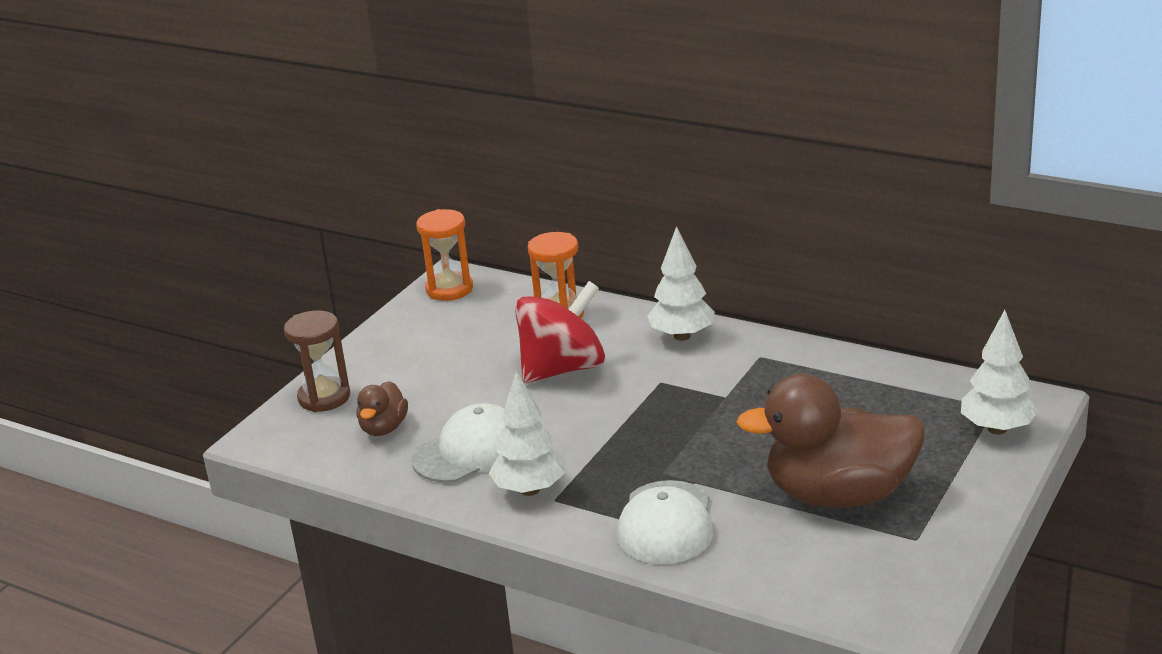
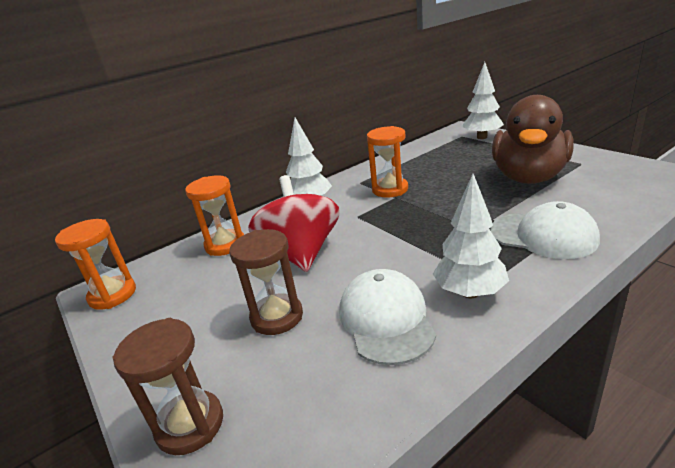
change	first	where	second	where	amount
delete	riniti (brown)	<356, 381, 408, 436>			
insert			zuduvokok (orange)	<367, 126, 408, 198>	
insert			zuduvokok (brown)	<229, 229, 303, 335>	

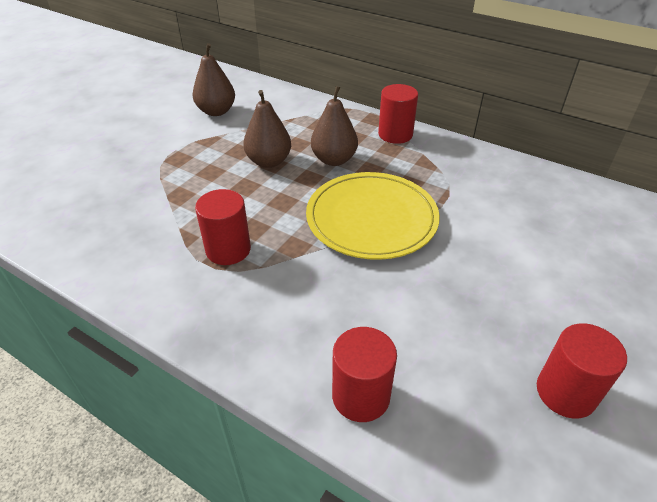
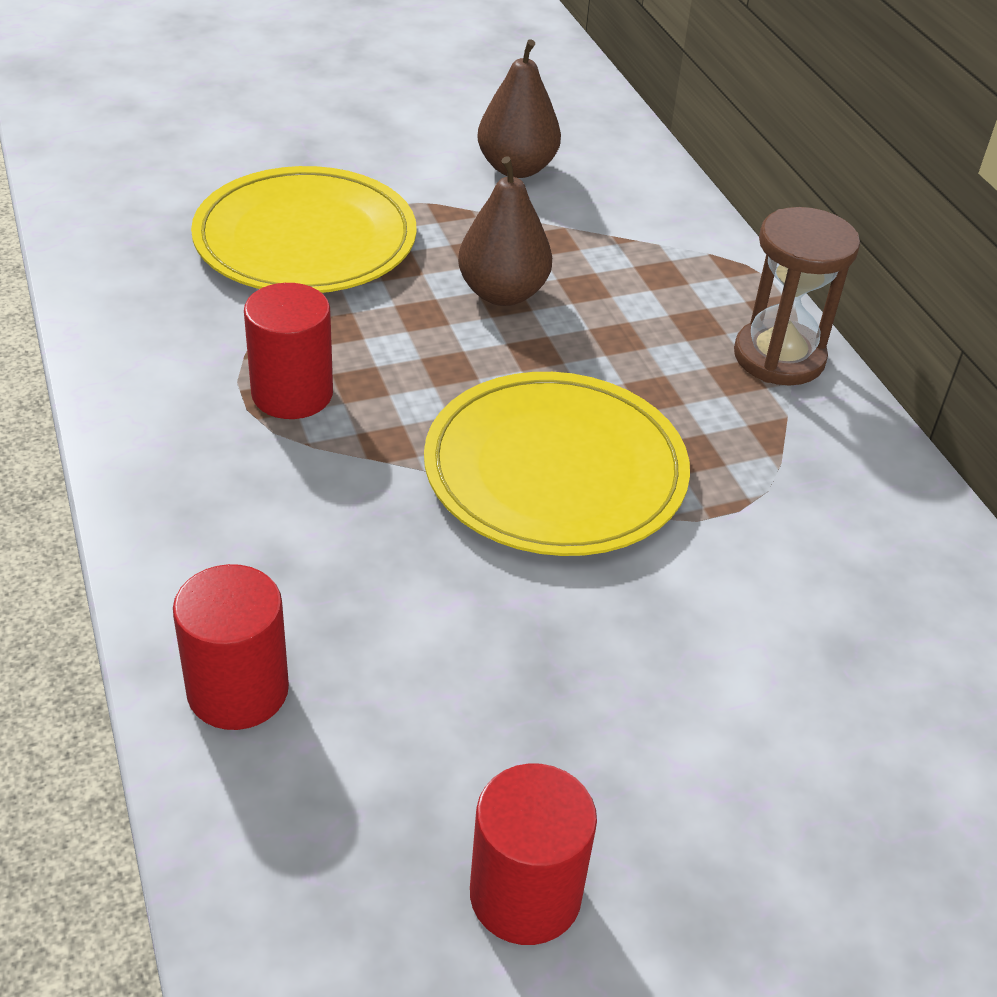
change	first	where	second	where	amount
replace	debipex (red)	<378, 84, 418, 144>	zuduvokok (brown)	<734, 207, 860, 386>	
delete	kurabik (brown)	<311, 86, 358, 166>			
insert			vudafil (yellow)	<191, 166, 417, 293>	

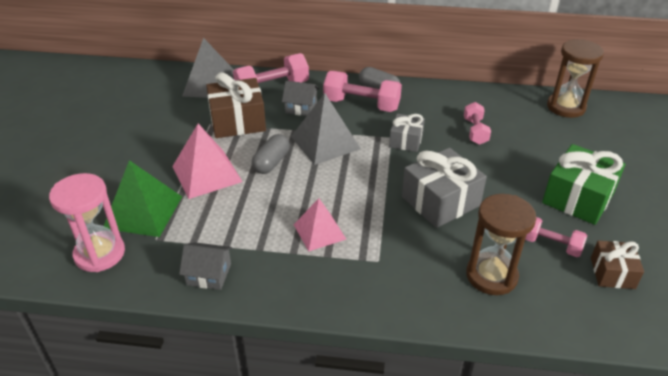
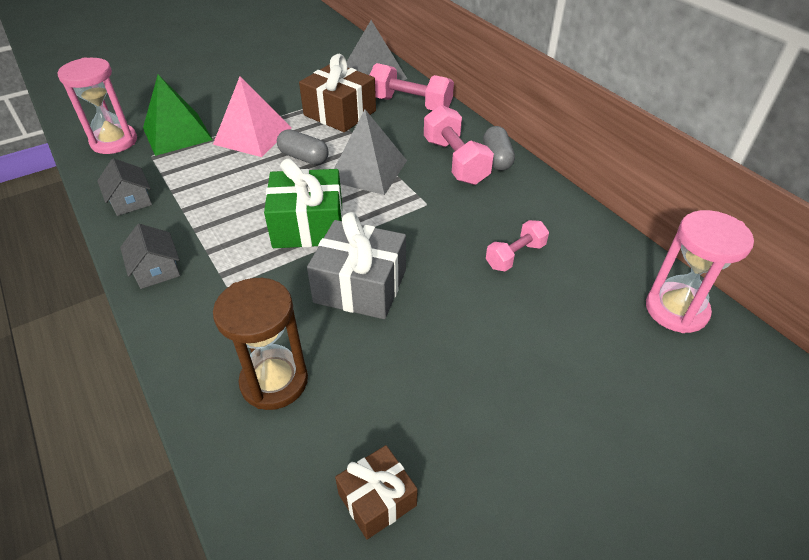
change	first	where	second	where	amount
recolor	zuduvokok (brown)	<547, 39, 604, 118>	zuduvokok (pink)	<646, 210, 754, 333>	
move	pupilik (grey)	<282, 81, 319, 116>		<120, 224, 180, 289>	
delete	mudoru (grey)	<389, 114, 425, 152>			
rotate	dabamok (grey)	<252, 134, 290, 174>		<277, 130, 329, 165>	45 degrees clockwise
move	mudoru (green)	<542, 144, 625, 225>		<264, 159, 343, 248>	
delete	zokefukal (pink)	<294, 198, 346, 251>			
delete	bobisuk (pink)	<525, 217, 587, 257>			

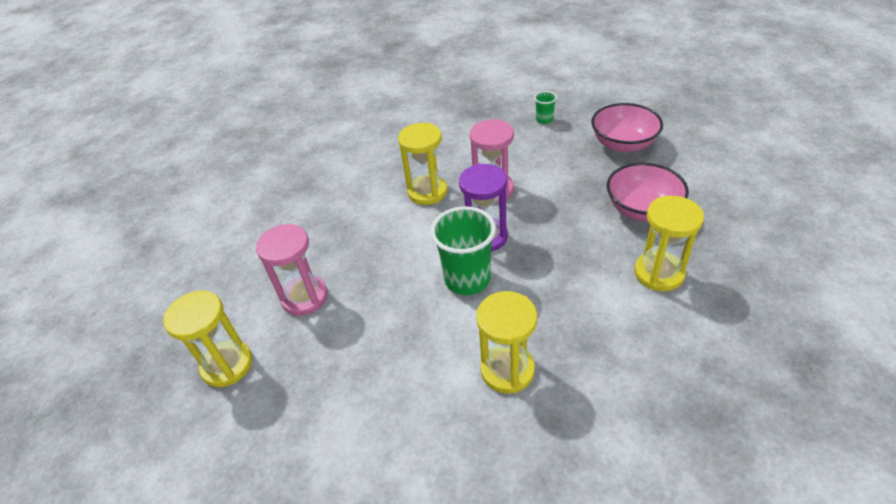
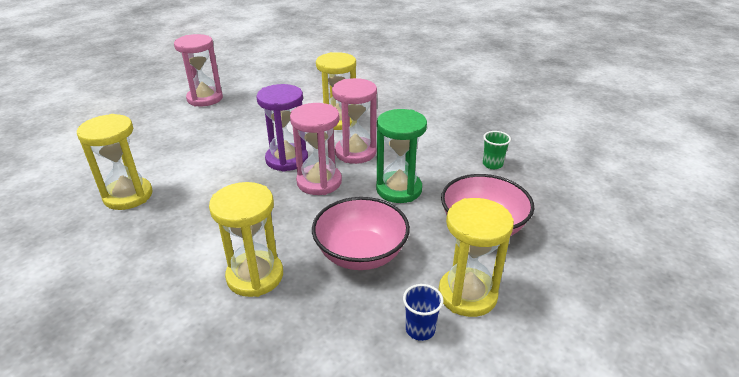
change	first	where	second	where	amount
delete	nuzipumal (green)	<430, 206, 496, 295>			
move	zuduvokok (yellow)	<163, 291, 252, 387>		<438, 198, 514, 317>	
insert			zuduvokok (pink)	<290, 103, 342, 195>	
insert			zuduvokok (green)	<376, 109, 427, 203>	
insert			nuzipumal (blue)	<403, 284, 443, 341>	

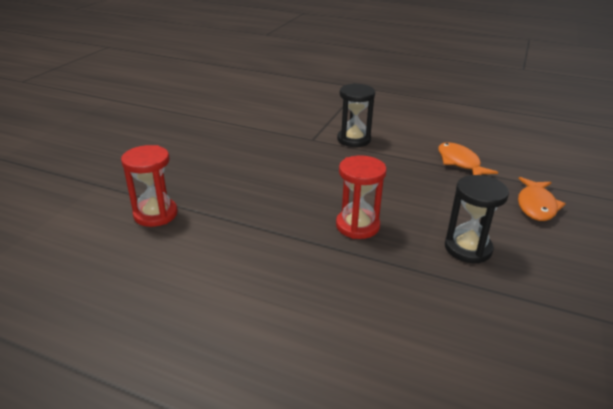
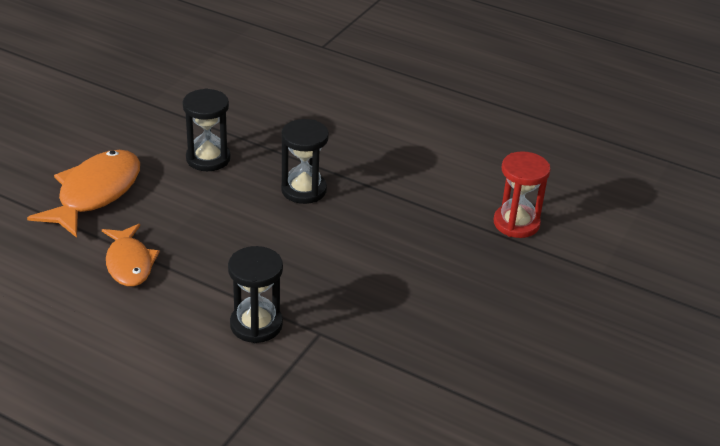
change	first	where	second	where	amount
recolor	zuduvokok (red)	<336, 155, 387, 239>	zuduvokok (black)	<281, 119, 329, 204>	
resize	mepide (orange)	<518, 177, 566, 221>		<27, 150, 140, 238>	x1.54

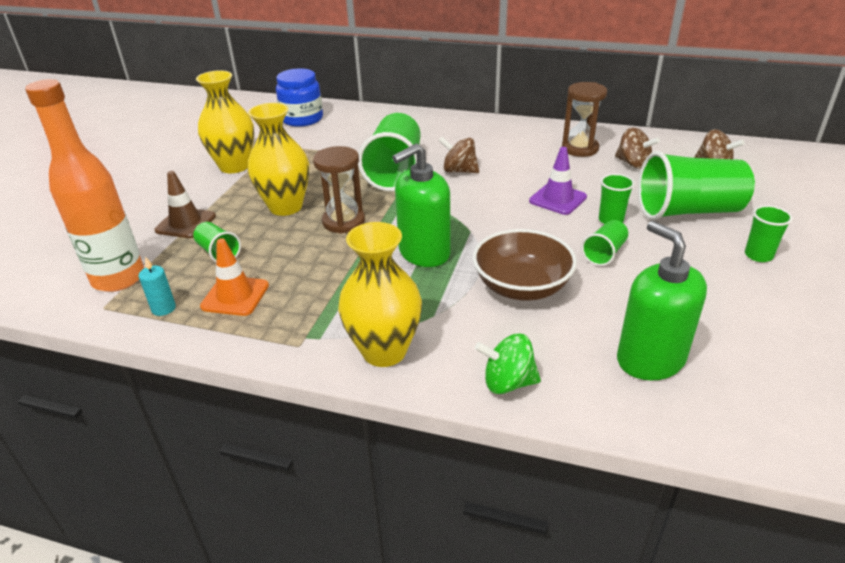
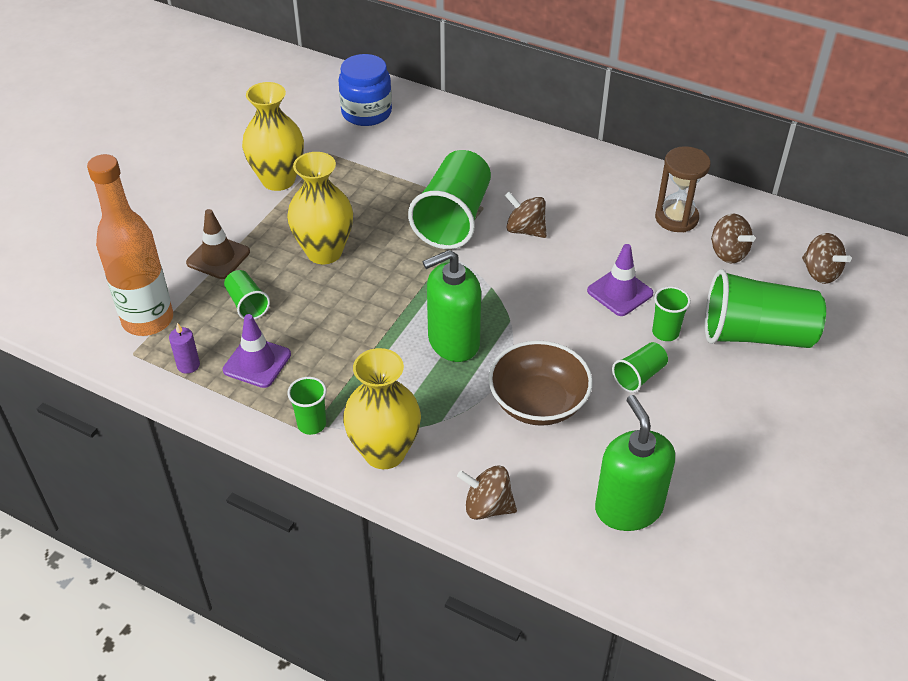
change	first	where	second	where	amount
delete	zuduvokok (brown)	<313, 146, 365, 234>			
move	nuzipumal (green)	<745, 205, 793, 262>		<287, 377, 327, 435>	
recolor	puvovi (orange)	<200, 238, 269, 316>	puvovi (purple)	<223, 314, 291, 388>	
recolor	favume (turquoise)	<138, 257, 176, 316>	favume (purple)	<169, 323, 200, 374>	
recolor	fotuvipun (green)	<475, 333, 541, 394>	fotuvipun (brown)	<457, 465, 517, 520>	

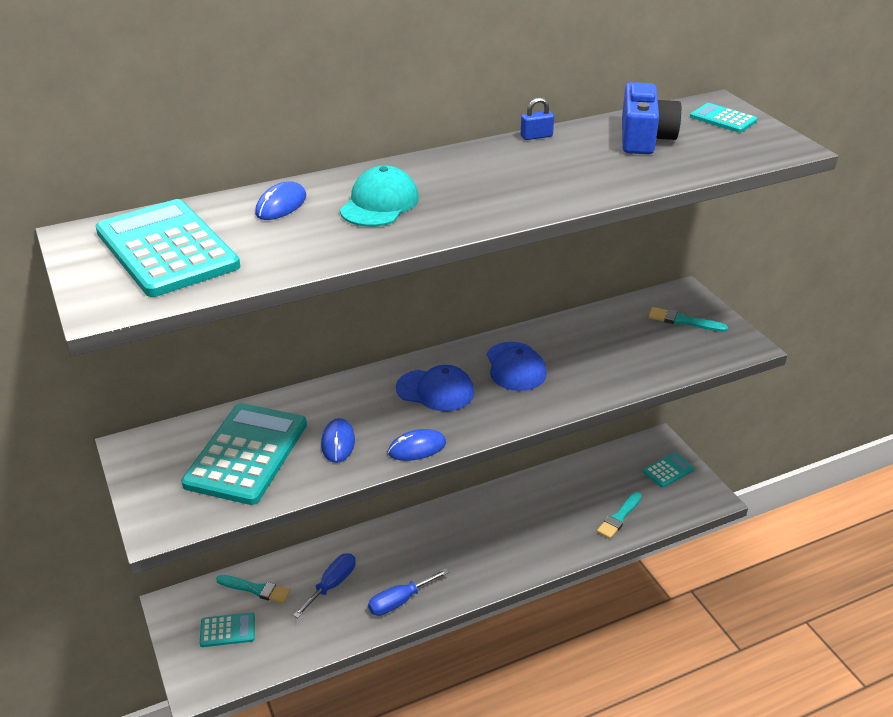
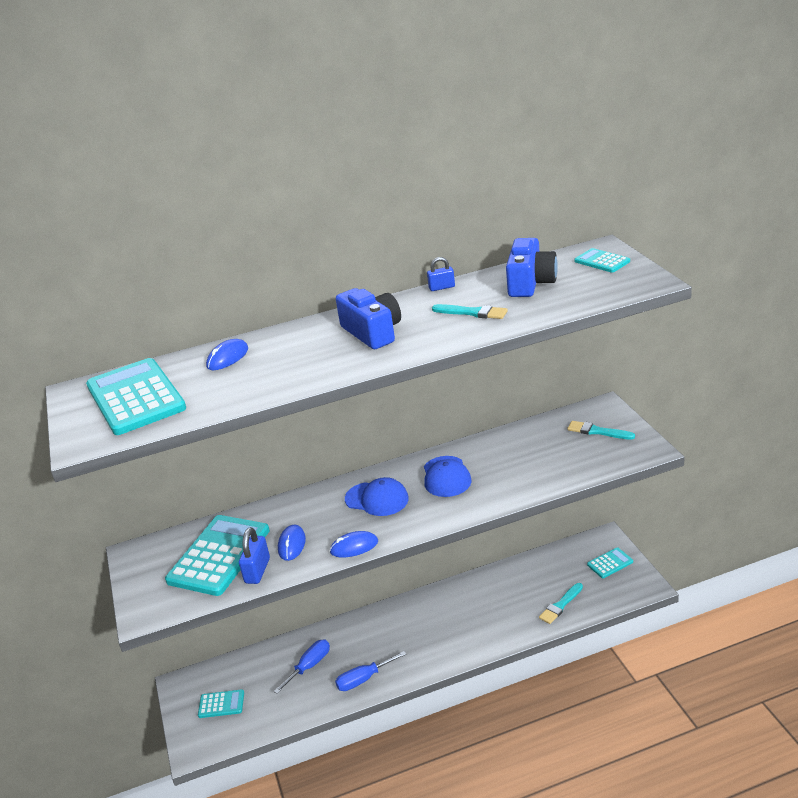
change	first	where	second	where	amount
delete	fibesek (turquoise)	<340, 165, 419, 227>			
move	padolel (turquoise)	<216, 575, 291, 603>		<432, 304, 508, 319>	
insert			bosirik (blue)	<336, 288, 401, 349>	
insert			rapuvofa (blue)	<239, 527, 270, 584>	

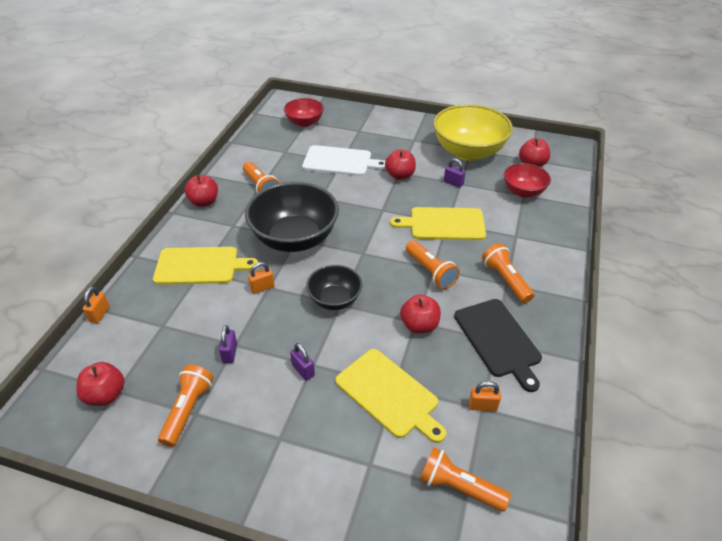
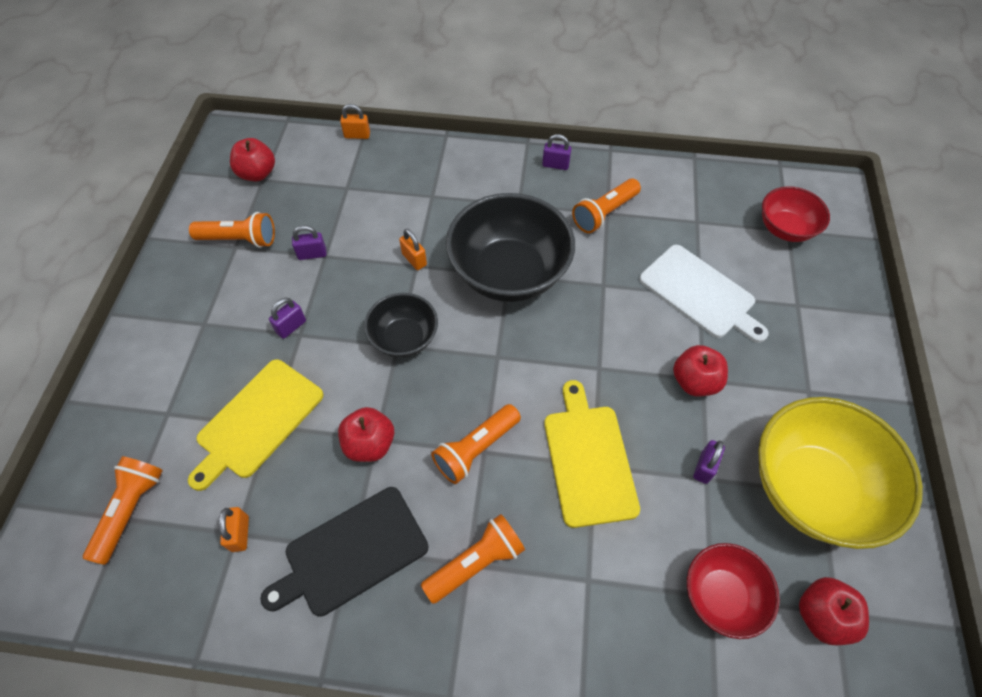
change	first	where	second	where	amount
rotate	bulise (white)	<302, 145, 386, 176>		<639, 245, 769, 343>	45 degrees counterclockwise
replace	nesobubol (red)	<185, 175, 218, 207>	rapuvofa (purple)	<542, 134, 571, 170>	
delete	bulise (yellow)	<153, 247, 258, 285>			

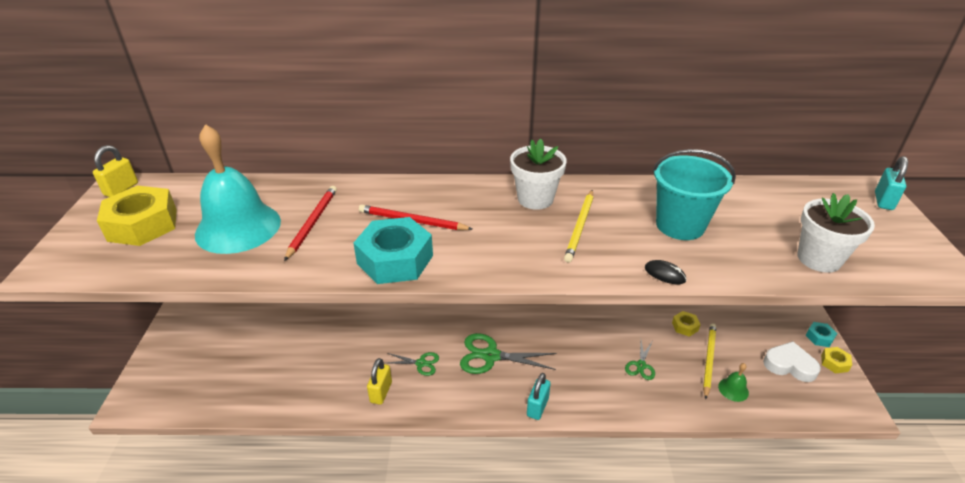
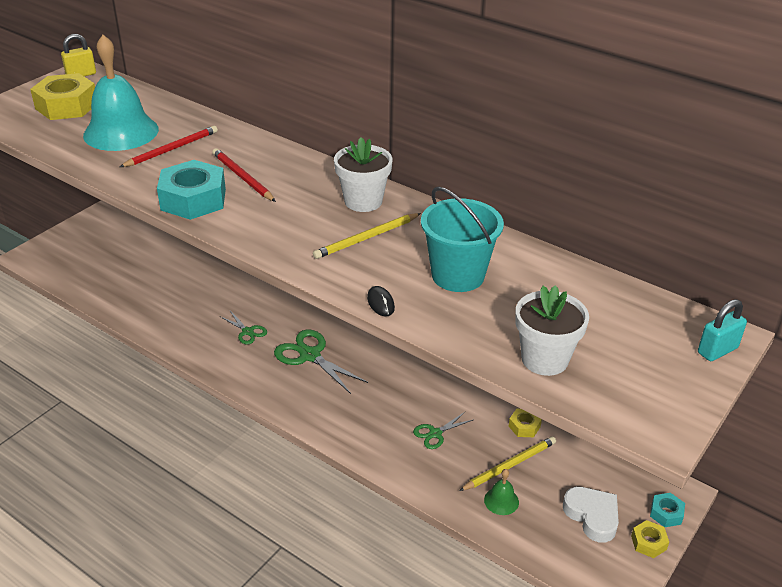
change	first	where	second	where	amount
delete	rapuvofa (yellow)	<367, 358, 392, 405>			
delete	rapuvofa (turquoise)	<527, 373, 551, 420>			

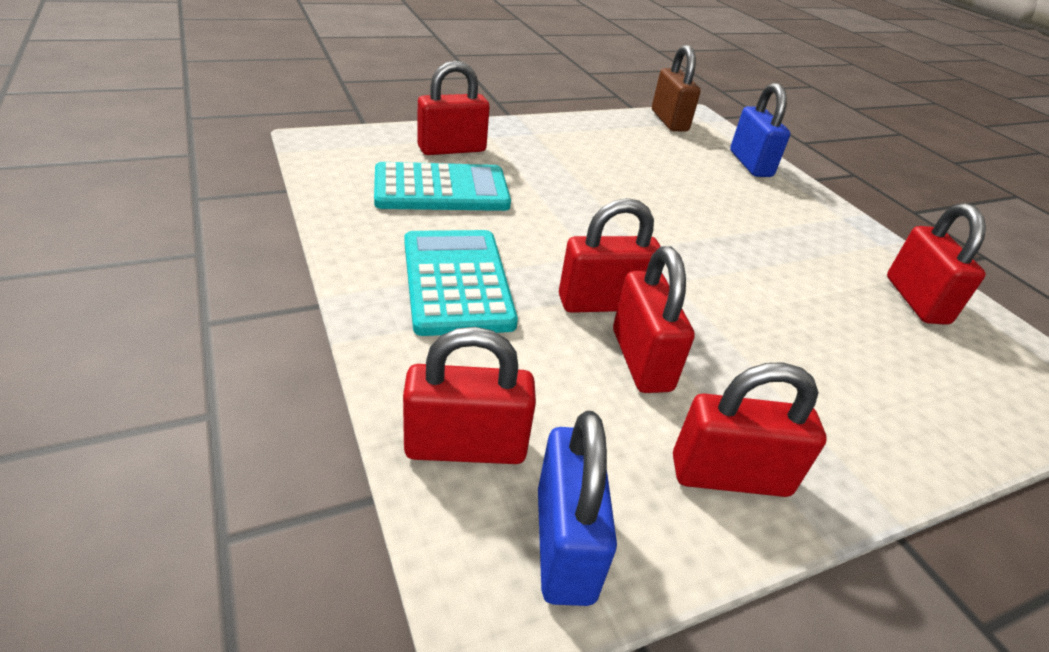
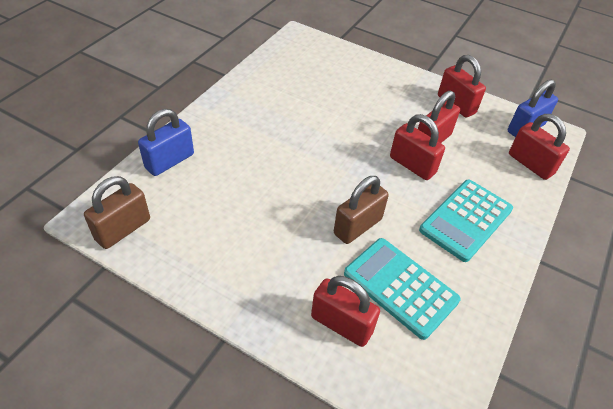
change	first	where	second	where	amount
delete	rapuvofa (red)	<887, 203, 986, 325>			
insert			rapuvofa (brown)	<334, 176, 389, 244>	

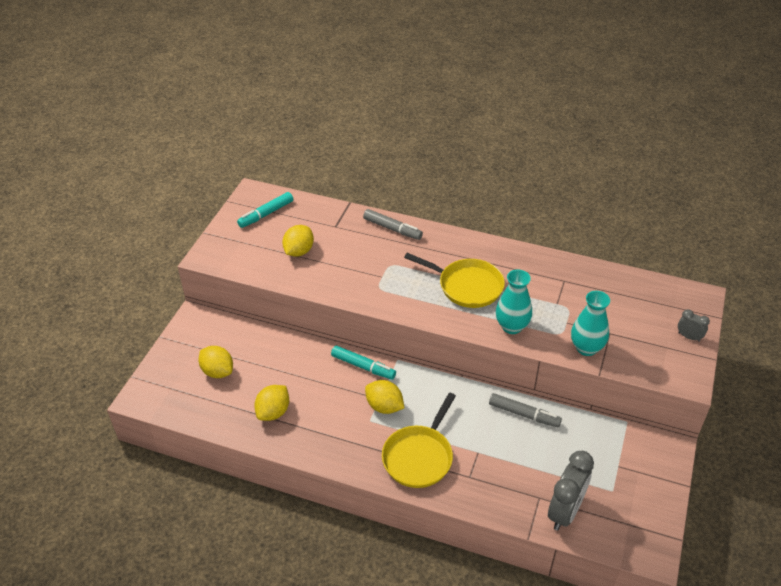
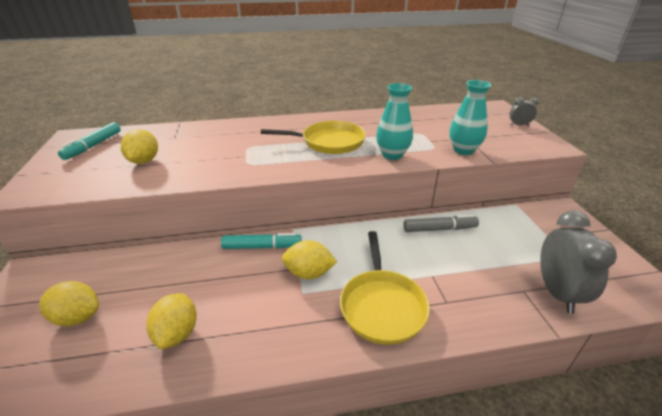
change	first	where	second	where	amount
delete	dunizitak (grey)	<363, 209, 423, 240>			

